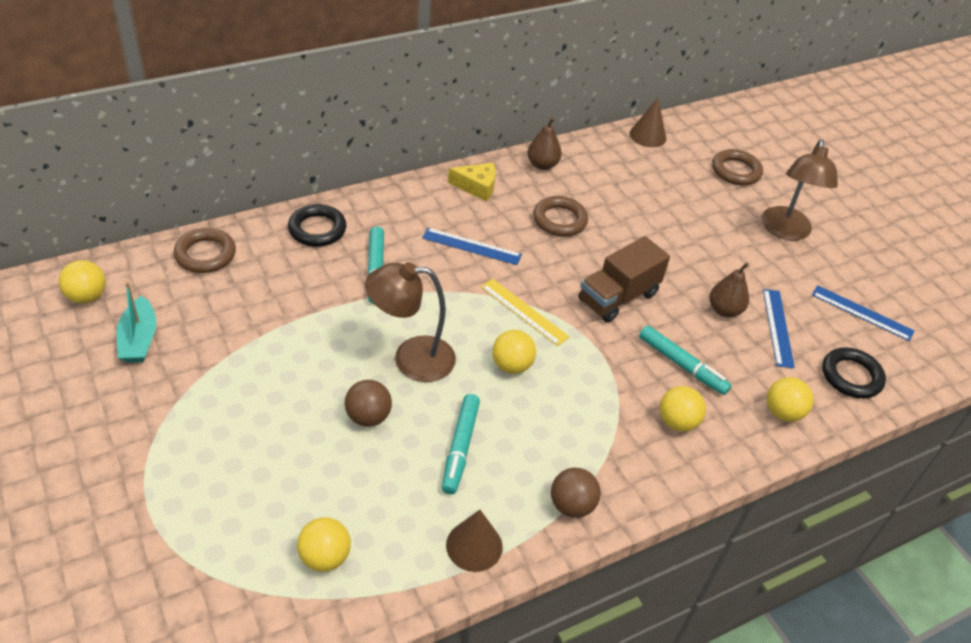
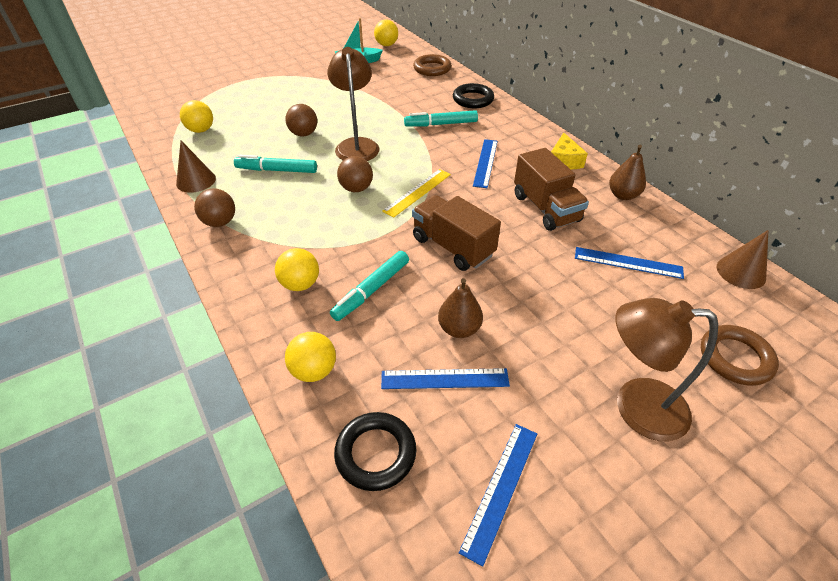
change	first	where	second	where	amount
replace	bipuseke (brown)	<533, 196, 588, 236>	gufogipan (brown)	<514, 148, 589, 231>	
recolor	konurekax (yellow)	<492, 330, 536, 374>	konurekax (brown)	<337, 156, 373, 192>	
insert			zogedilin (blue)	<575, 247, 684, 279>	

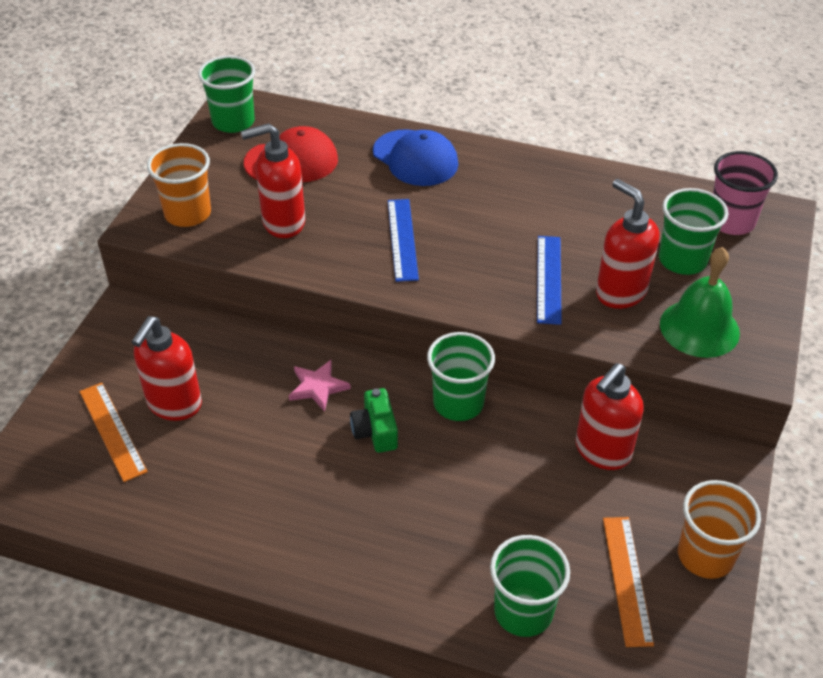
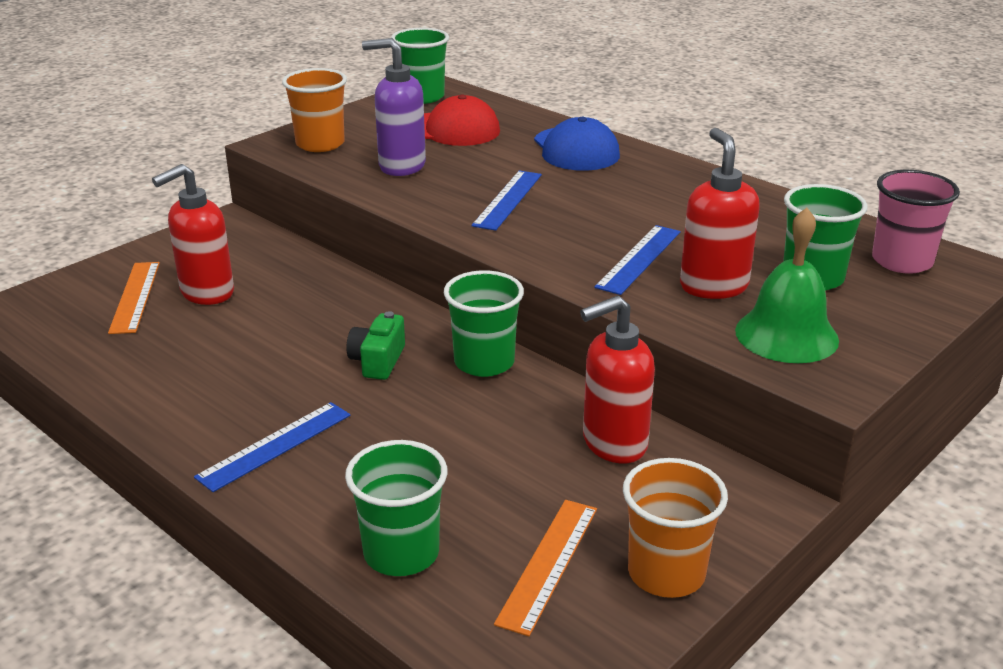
change	first	where	second	where	amount
recolor	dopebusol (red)	<241, 123, 305, 238>	dopebusol (purple)	<362, 38, 426, 176>	
delete	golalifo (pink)	<289, 360, 351, 412>			
insert			zogedilin (blue)	<194, 402, 350, 492>	

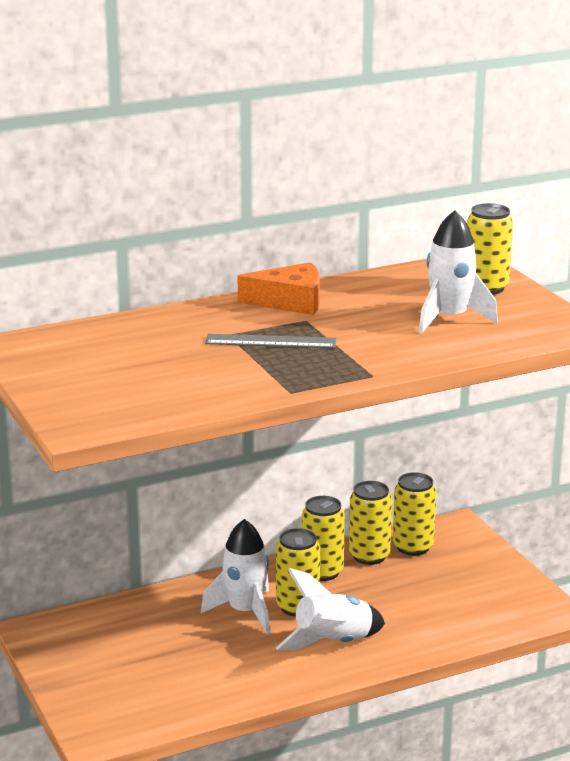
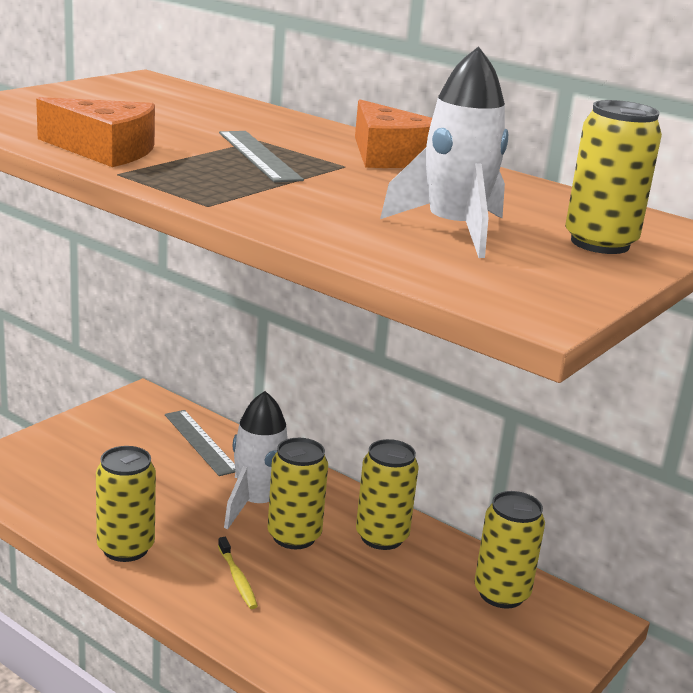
change	first	where	second	where	amount
move	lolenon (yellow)	<349, 481, 392, 565>		<96, 446, 156, 562>	
replace	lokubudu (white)	<276, 568, 385, 650>	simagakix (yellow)	<218, 537, 258, 609>	
insert			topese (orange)	<36, 97, 155, 167>	
insert			zogedilin (grey)	<165, 410, 236, 476>	

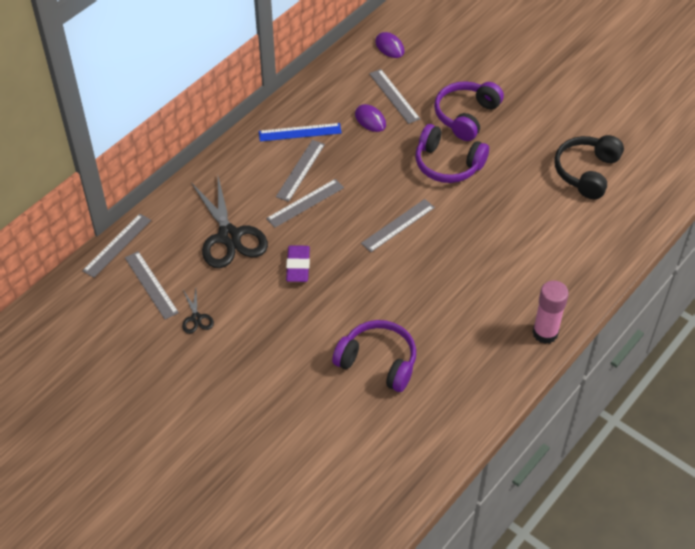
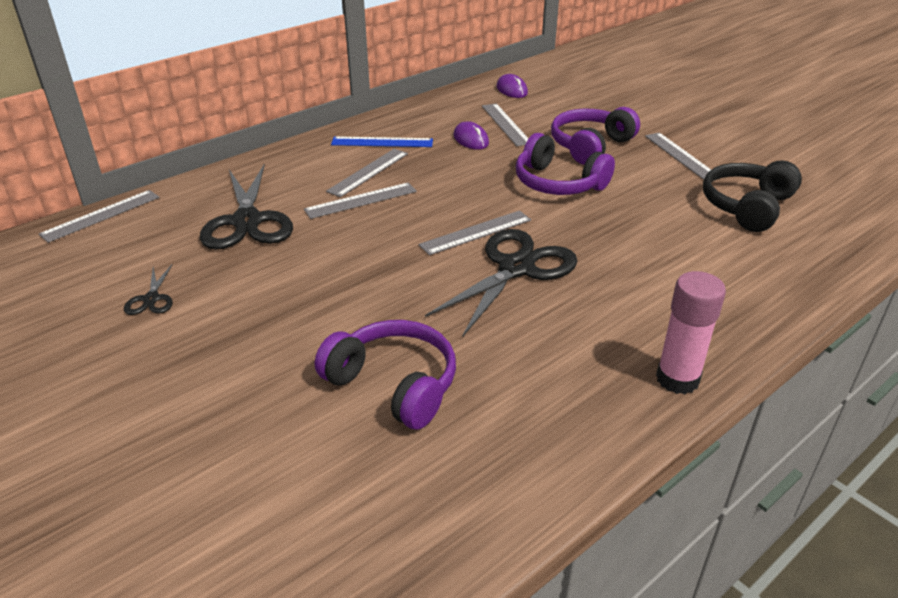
change	first	where	second	where	amount
delete	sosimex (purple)	<286, 245, 310, 282>			
move	zogedilin (grey)	<125, 251, 179, 319>		<645, 133, 711, 180>	
insert			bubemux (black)	<425, 229, 577, 337>	

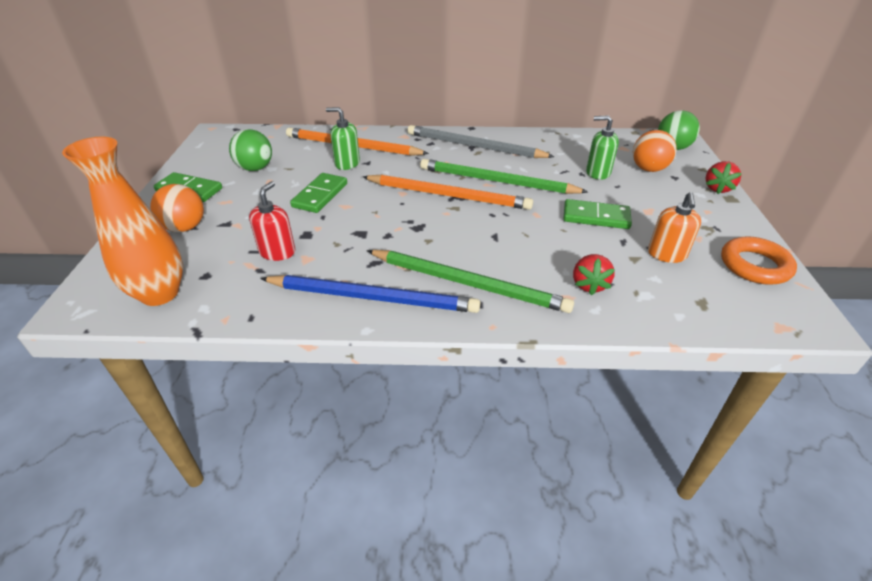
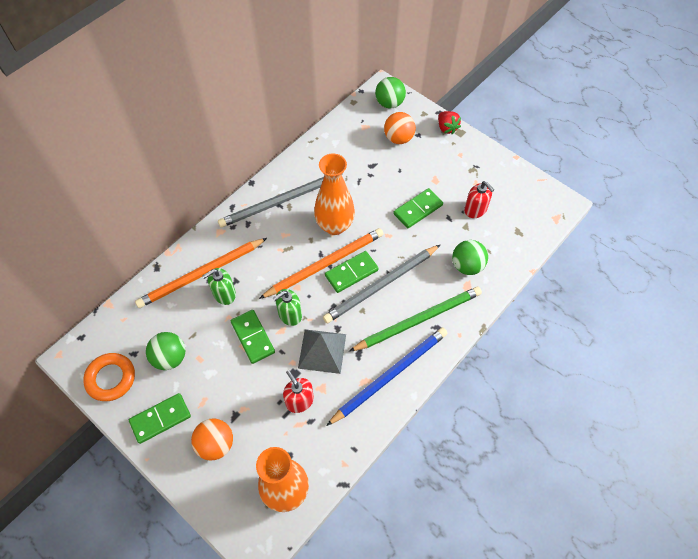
change	first	where	second	where	amount
move	dopebusol (green)	<586, 115, 619, 180>		<273, 289, 302, 326>	
replace	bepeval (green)	<420, 159, 588, 194>	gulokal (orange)	<314, 153, 355, 235>	
recolor	dopebusol (orange)	<648, 192, 701, 263>	dopebusol (red)	<464, 181, 494, 218>	
move	bipuseke (orange)	<721, 236, 797, 285>		<83, 353, 135, 401>	
replace	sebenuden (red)	<573, 254, 615, 295>	konurekax (green)	<452, 240, 488, 275>	
insert			bepeval (grey)	<323, 245, 440, 323>	
insert			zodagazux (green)	<325, 251, 379, 293>	
insert			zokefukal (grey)	<298, 329, 346, 374>	

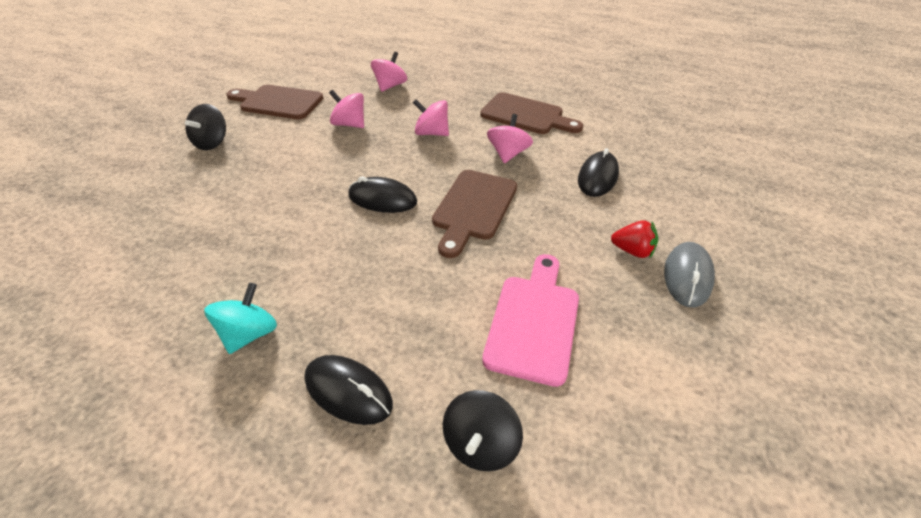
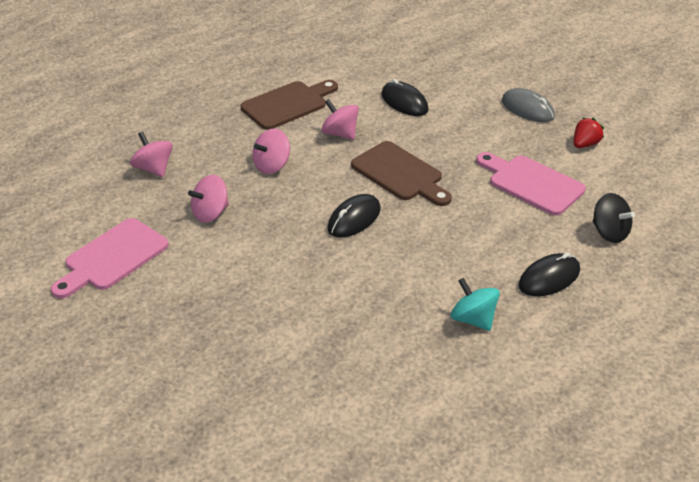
change	first	where	second	where	amount
recolor	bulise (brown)	<227, 85, 323, 119>	bulise (pink)	<51, 218, 169, 299>	
delete	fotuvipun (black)	<185, 104, 226, 150>			
move	sebenuden (red)	<611, 220, 658, 258>		<574, 118, 604, 148>	

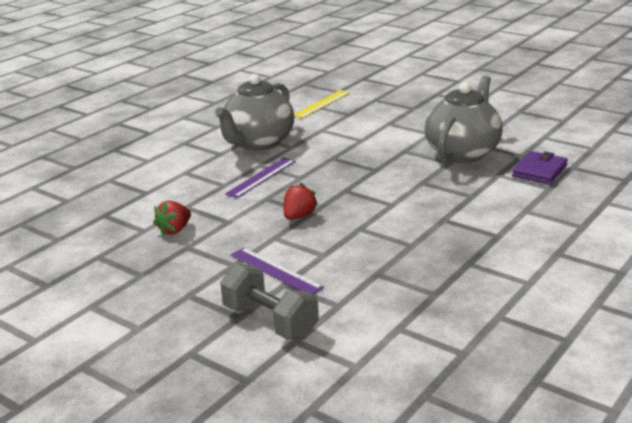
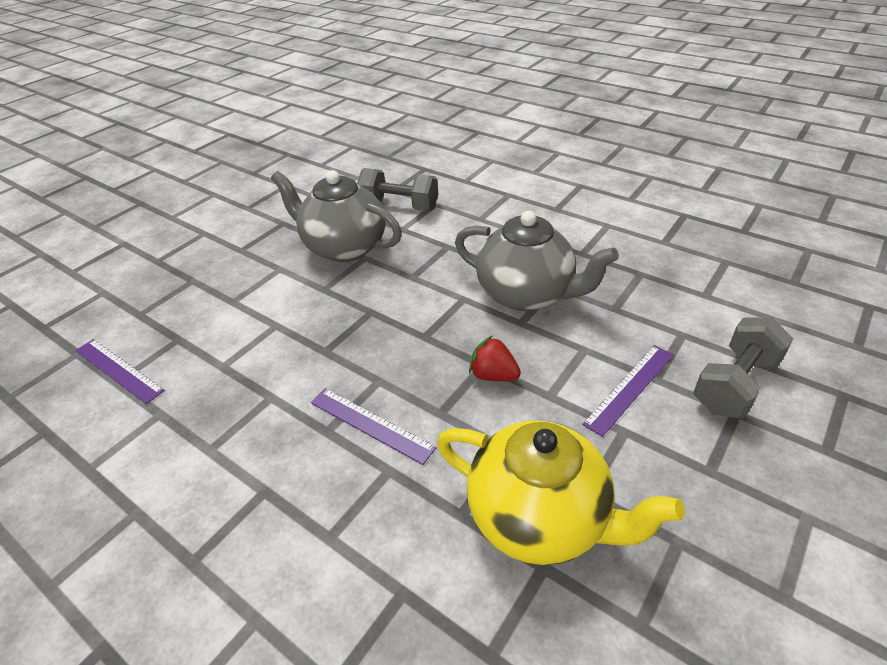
change	first	where	second	where	amount
move	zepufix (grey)	<215, 74, 294, 151>		<455, 210, 619, 311>	
recolor	zogedilin (yellow)	<294, 90, 350, 118>	zogedilin (purple)	<75, 339, 165, 404>	
replace	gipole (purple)	<512, 151, 568, 185>	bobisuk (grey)	<357, 168, 438, 211>	
replace	sebenuden (red)	<153, 201, 191, 236>	zepufix (yellow)	<437, 420, 685, 565>	

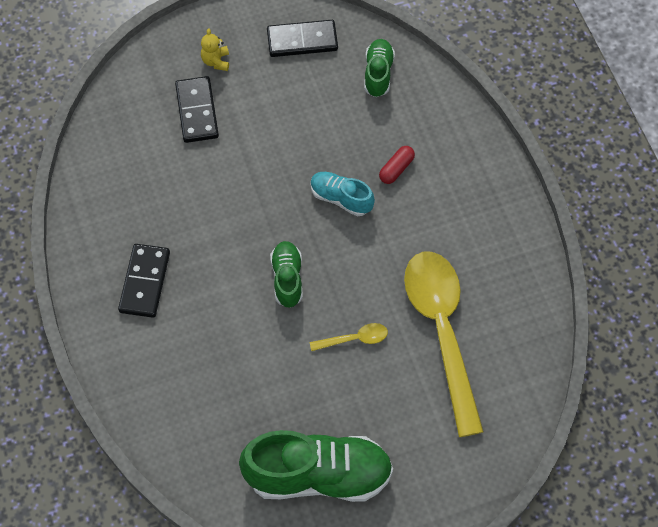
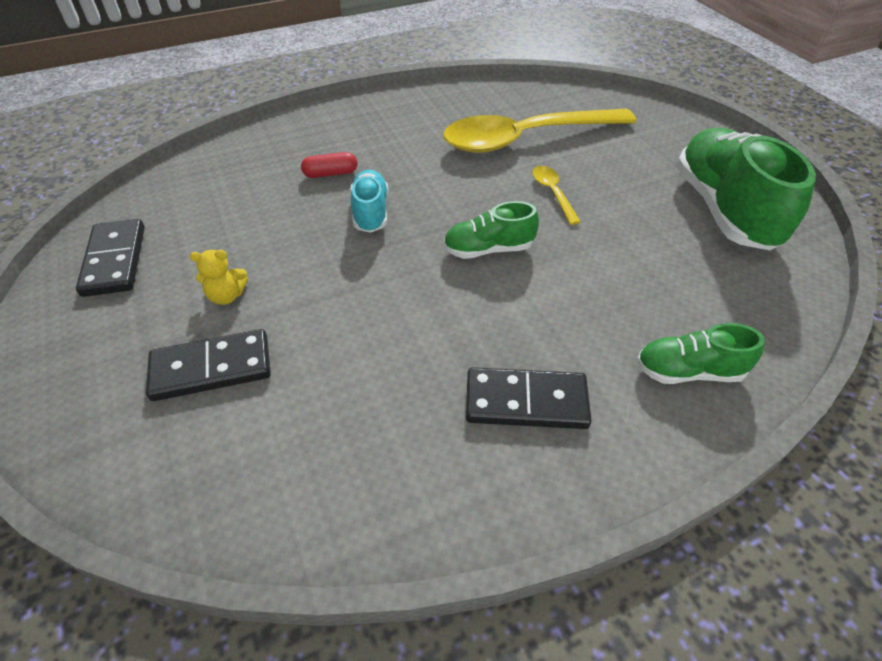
change	first	where	second	where	amount
move	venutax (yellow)	<201, 29, 229, 71>		<190, 250, 248, 305>	
move	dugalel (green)	<364, 39, 395, 97>		<637, 323, 765, 384>	
rotate	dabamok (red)	<379, 146, 415, 184>		<301, 152, 357, 178>	45 degrees counterclockwise
rotate	dugalel (turquoise)	<310, 172, 375, 216>		<350, 170, 388, 233>	150 degrees clockwise

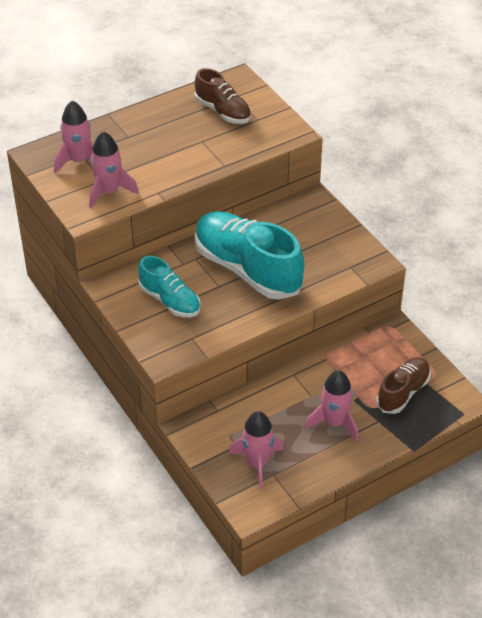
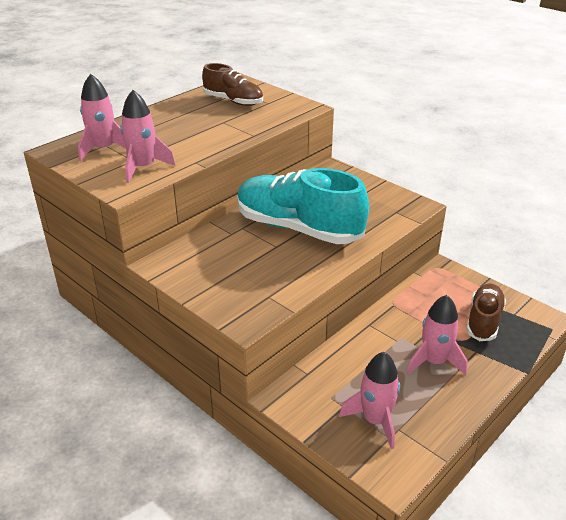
change	first	where	second	where	amount
delete	dugalel (turquoise)	<138, 256, 201, 317>			

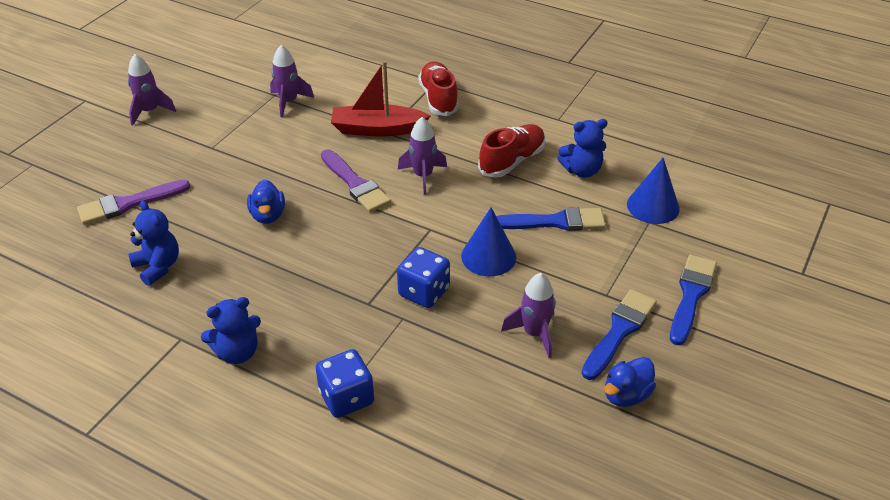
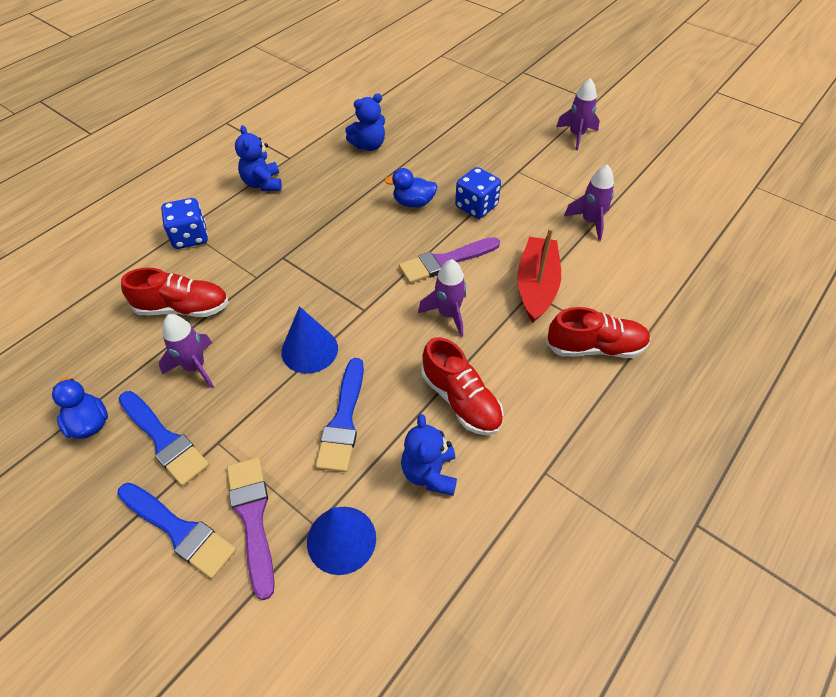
change	first	where	second	where	amount
move	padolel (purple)	<77, 180, 191, 225>		<227, 458, 275, 600>	
move	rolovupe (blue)	<397, 247, 450, 308>		<455, 167, 501, 219>	
insert			dugalel (red)	<121, 268, 229, 317>	

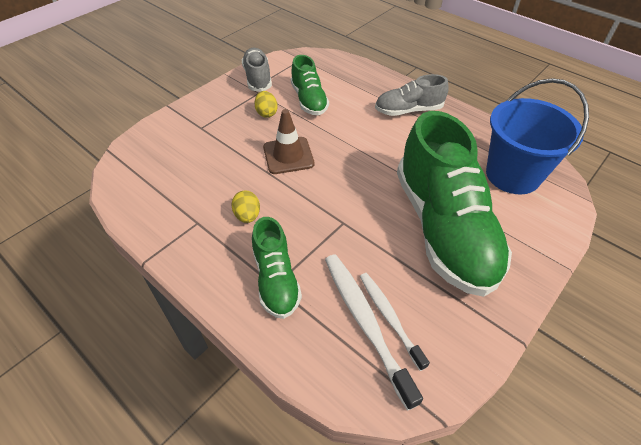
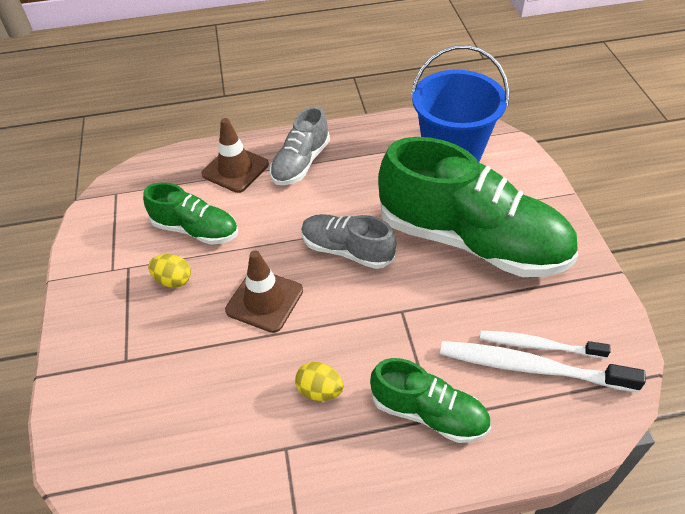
change	first	where	second	where	amount
move	dugalel (grey)	<242, 48, 272, 92>		<301, 214, 396, 269>	
insert			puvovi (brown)	<201, 118, 269, 193>	

